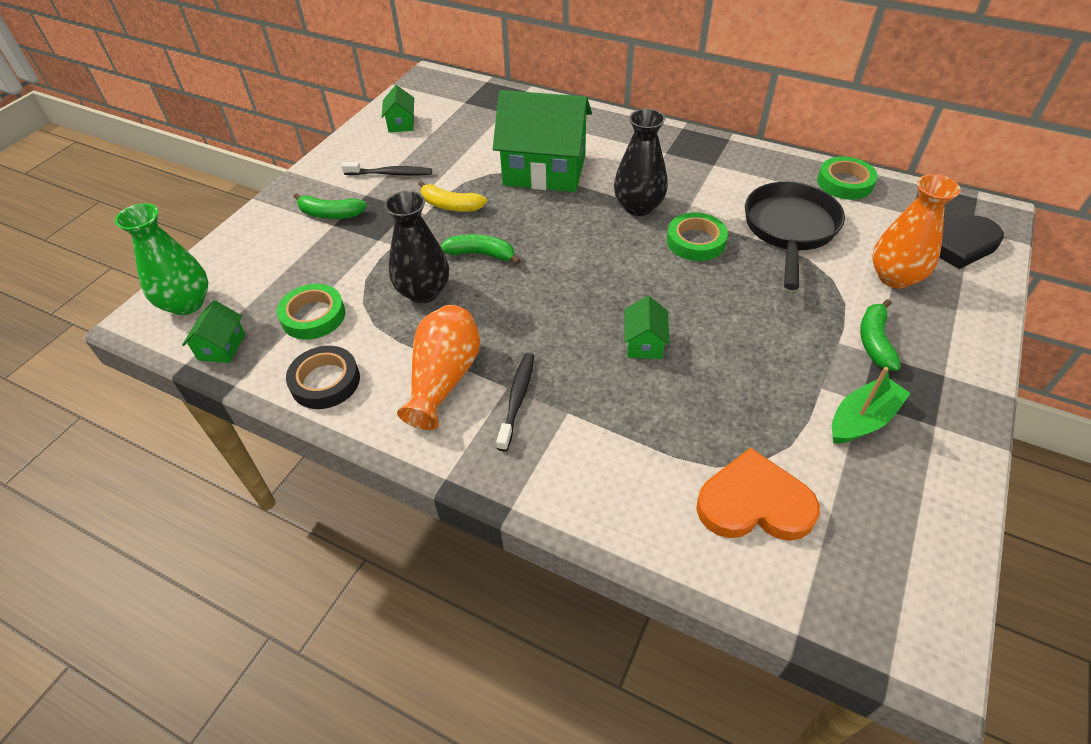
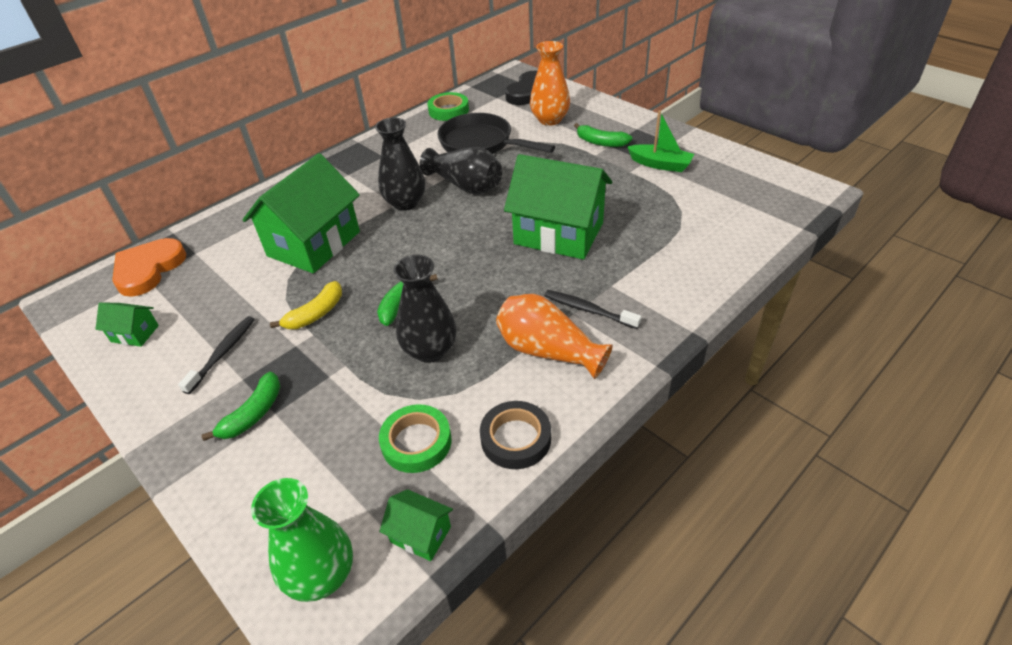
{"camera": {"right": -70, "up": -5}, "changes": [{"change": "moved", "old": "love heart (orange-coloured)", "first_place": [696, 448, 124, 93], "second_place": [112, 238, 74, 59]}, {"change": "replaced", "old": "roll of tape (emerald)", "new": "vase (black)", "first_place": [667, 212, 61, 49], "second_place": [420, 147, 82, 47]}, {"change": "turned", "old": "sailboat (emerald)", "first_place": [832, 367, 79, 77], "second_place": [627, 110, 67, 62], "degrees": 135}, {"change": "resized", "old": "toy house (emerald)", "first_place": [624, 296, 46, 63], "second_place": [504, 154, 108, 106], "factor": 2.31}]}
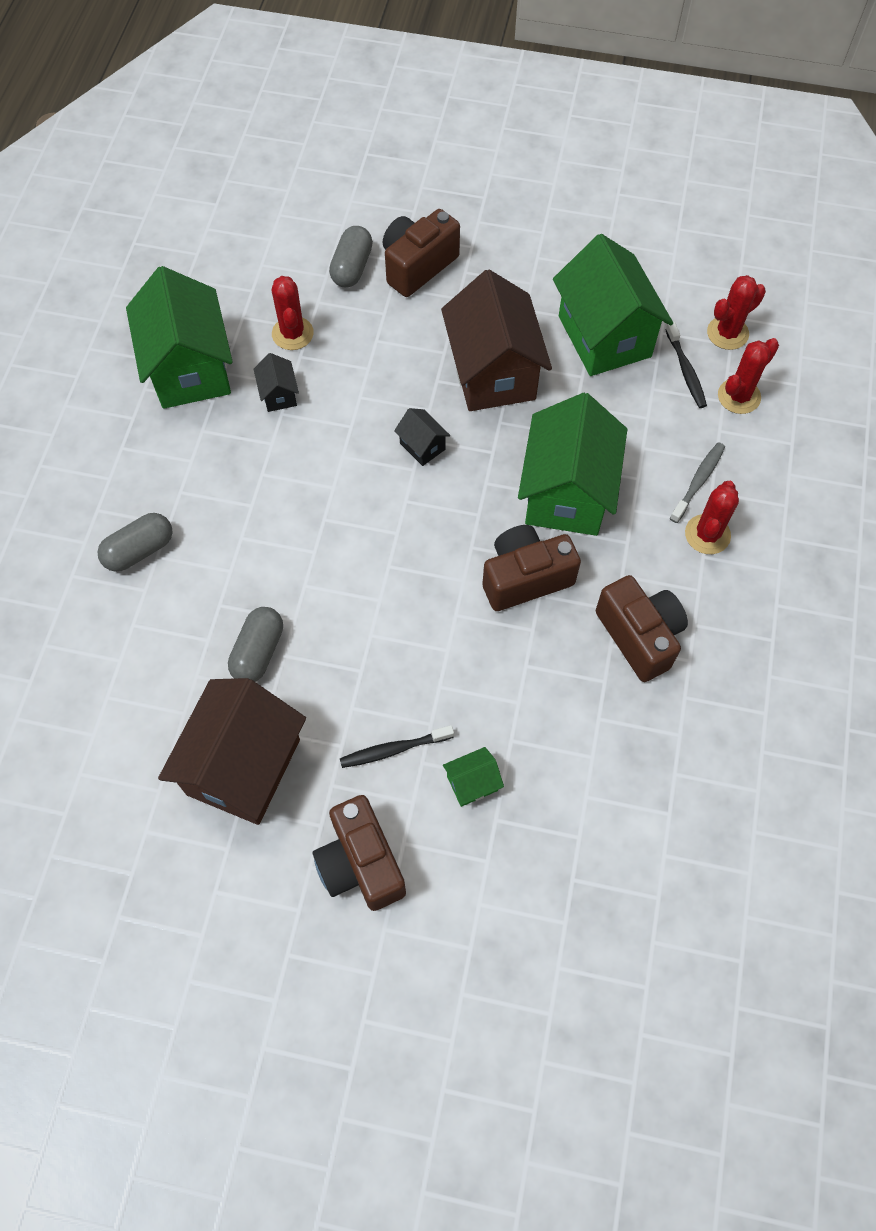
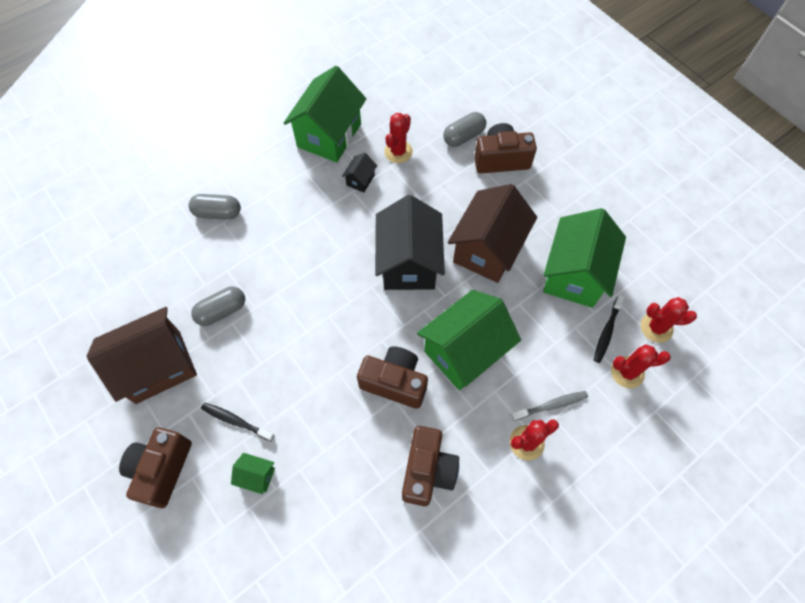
{"camera": {"right": 40, "up": 0}, "changes": [{"change": "resized", "old": "toy house (black)", "first_place": [394, 408, 56, 58], "second_place": [375, 195, 70, 95], "factor": 2.35}]}
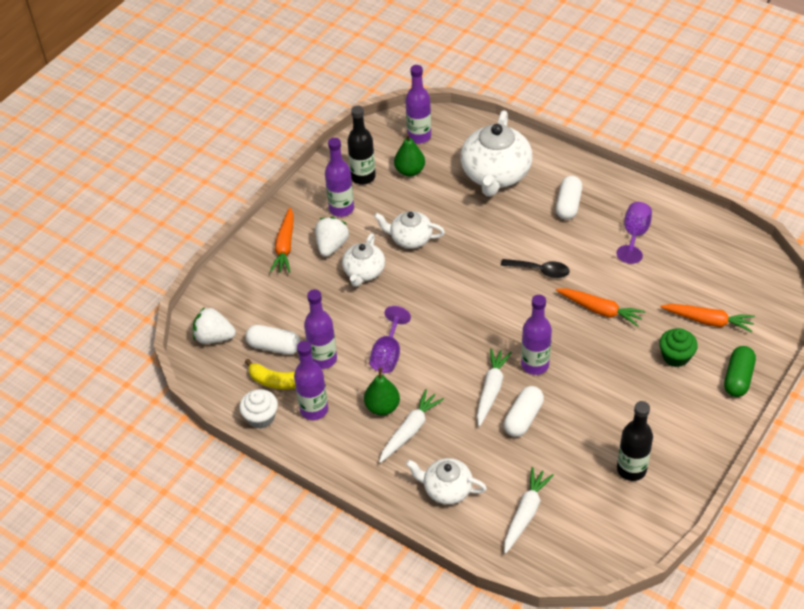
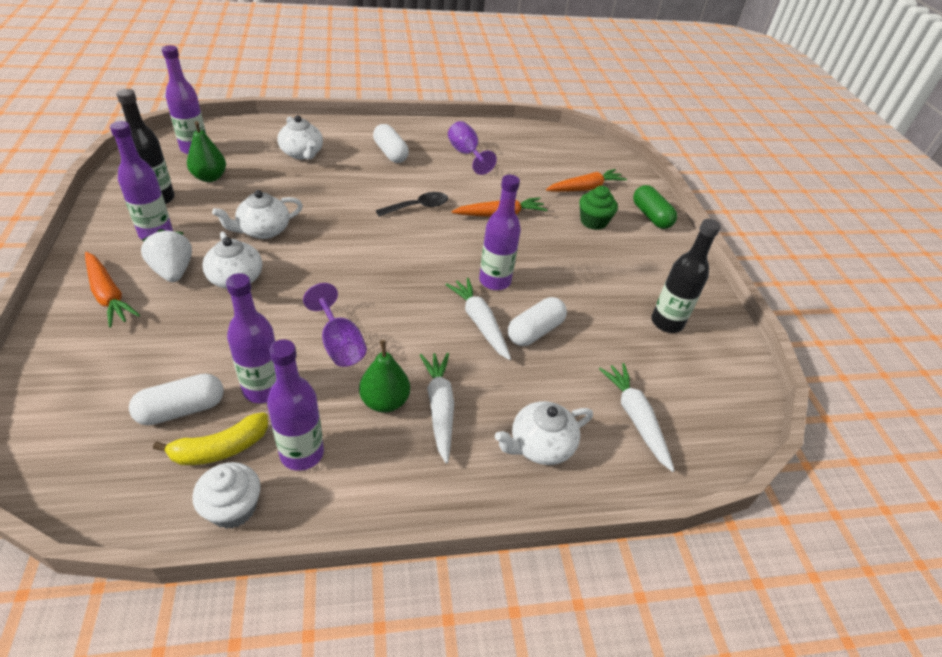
{"camera": {"right": -50, "up": -5}, "changes": [{"change": "removed", "old": "toy strawberry (snow-white)", "first_place": [193, 307, 43, 37]}, {"change": "turned", "old": "capsule (snow-white)", "first_place": [504, 386, 40, 51], "second_place": [508, 297, 59, 49], "degrees": 60}, {"change": "resized", "old": "tea pot (snow-white)", "first_place": [460, 111, 72, 86], "second_place": [278, 115, 45, 44], "factor": 0.57}]}
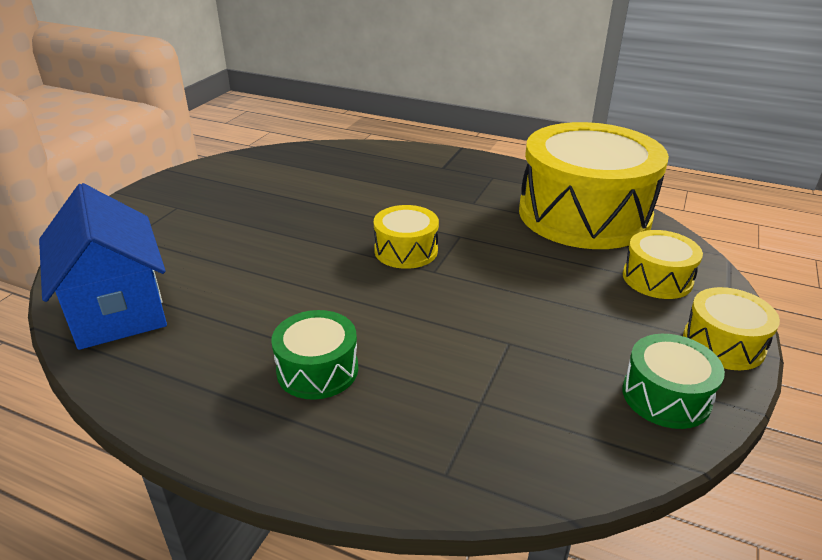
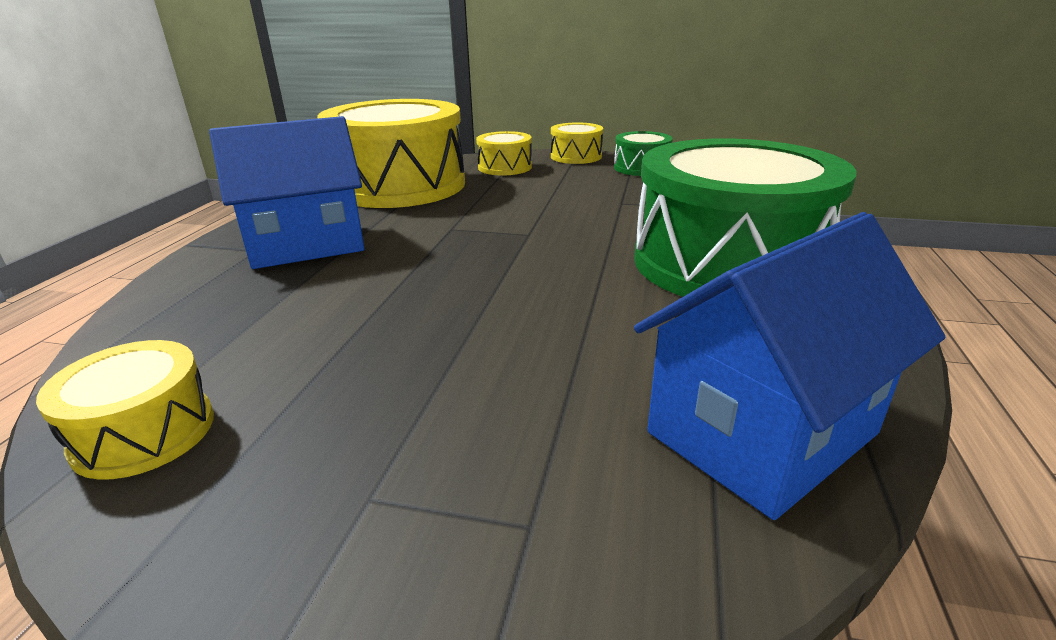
{"camera": {"right": -100, "up": -5}, "changes": [{"change": "added", "new": "toy house (cobalt)", "second_place": [209, 116, 156, 153]}, {"change": "moved", "old": "snare drum (golden)", "first_place": [374, 205, 65, 64], "second_place": [36, 340, 178, 140]}, {"change": "resized", "old": "snare drum (emerald)", "first_place": [271, 310, 87, 90], "second_place": [634, 138, 223, 159], "factor": 2.24}]}
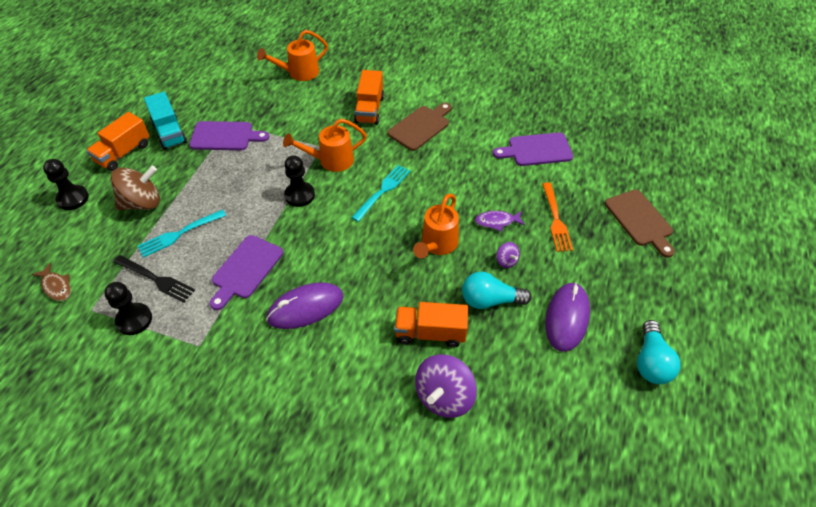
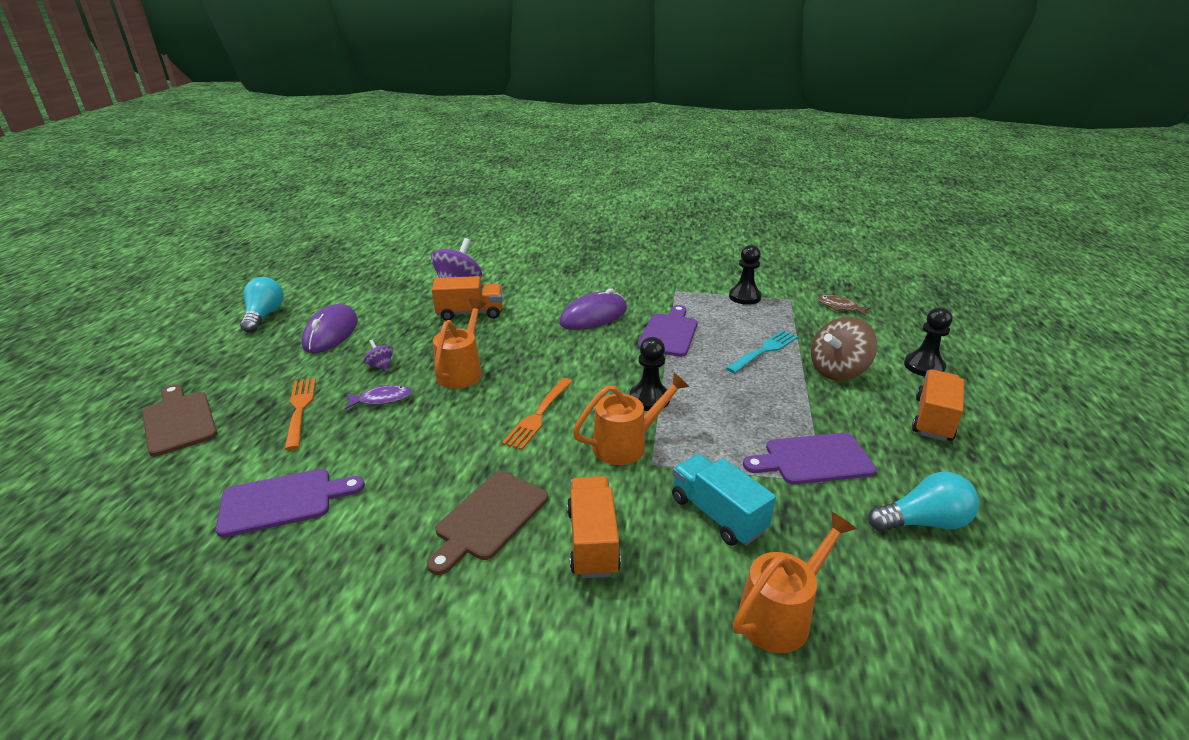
{"camera": {"right": 170, "up": -20}, "changes": [{"change": "removed", "old": "table fork (black)", "first_place": [113, 255, 82, 48]}, {"change": "moved", "old": "lorry (aqua)", "first_place": [144, 92, 43, 58], "second_place": [672, 454, 104, 92]}, {"change": "moved", "old": "bulb (aqua)", "first_place": [462, 271, 70, 38], "second_place": [868, 472, 111, 60]}, {"change": "recoloured", "old": "table fork (aqua)", "new": "table fork (orange-coloured)", "first_place": [351, 165, 59, 57], "second_place": [502, 378, 71, 72]}]}
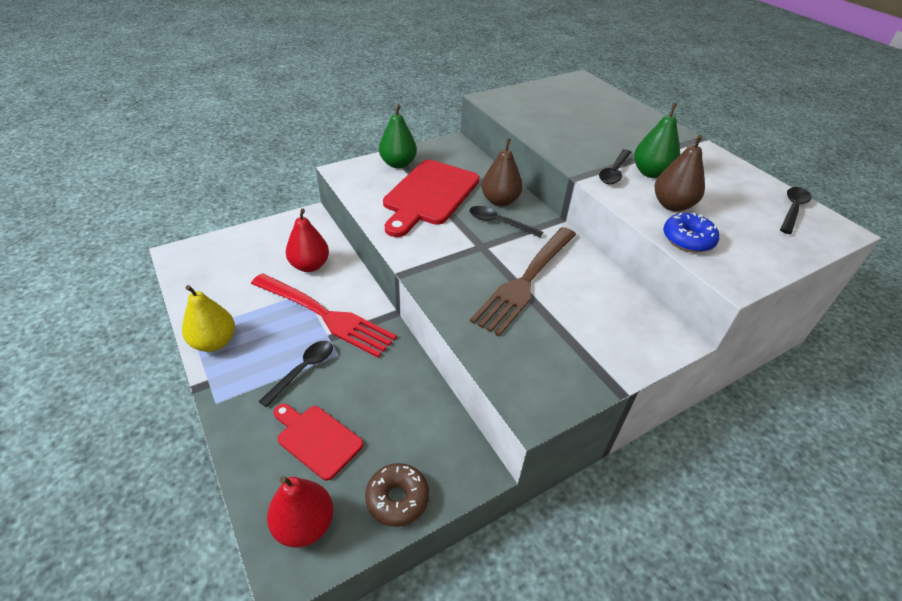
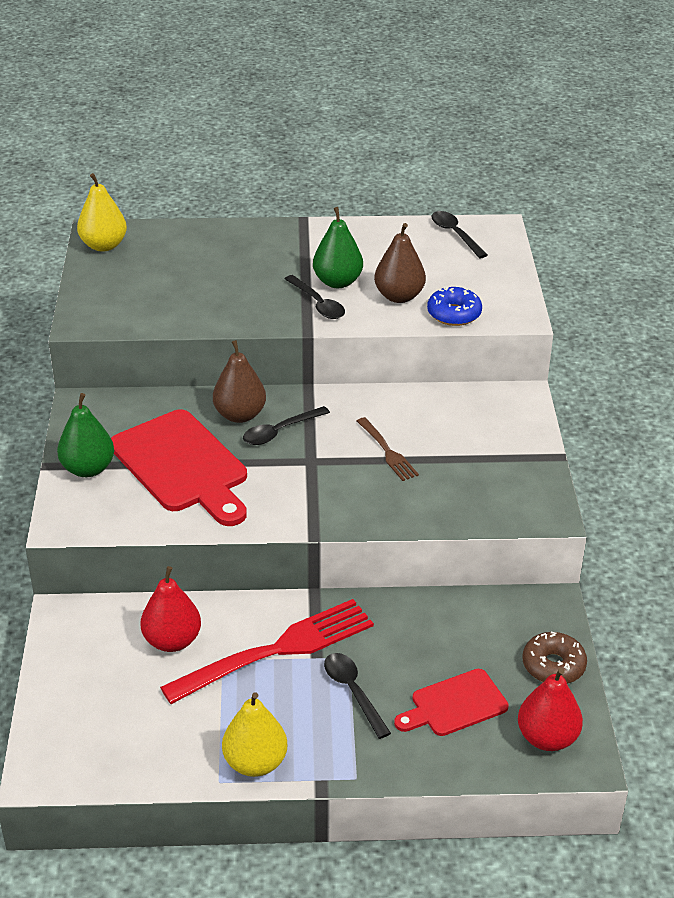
{"camera": {"right": -60, "up": -5}, "changes": [{"change": "added", "new": "toy pear (golden)", "second_place": [77, 173, 50, 79]}, {"change": "resized", "old": "table fork (dark brown)", "first_place": [470, 227, 106, 110], "second_place": [357, 417, 62, 64], "factor": 0.5}]}
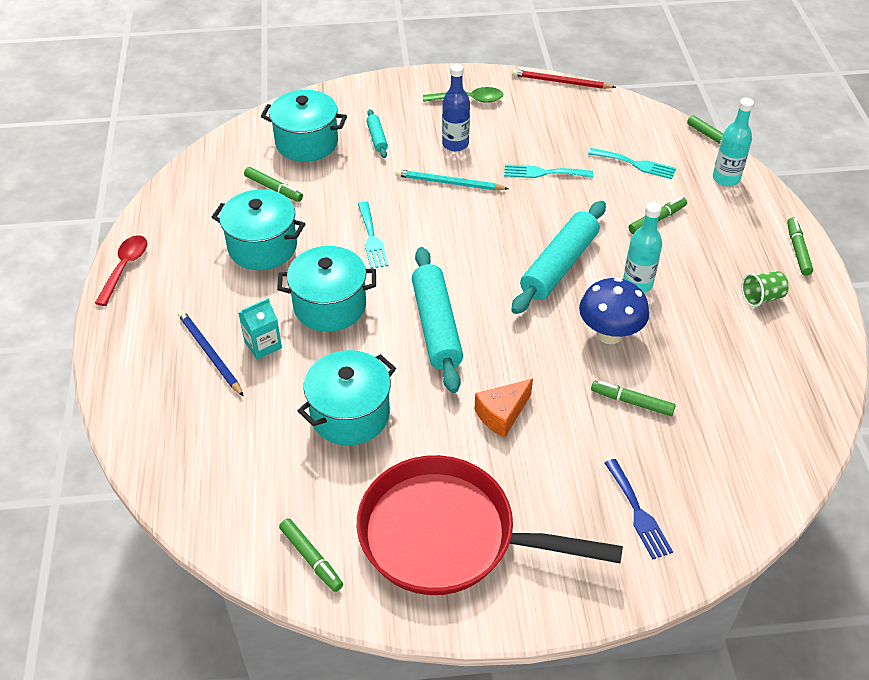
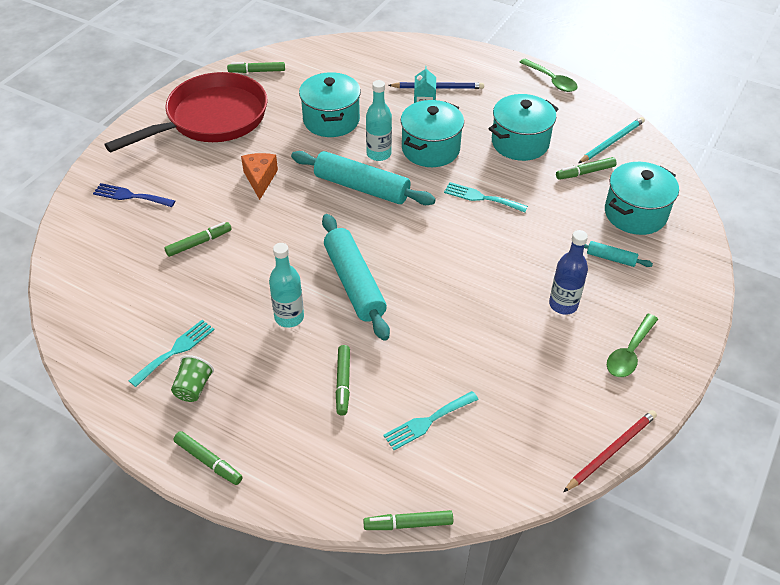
{"camera": {"right": 125, "up": 0}, "changes": [{"change": "removed", "old": "mushroom (cobalt)", "first_place": [579, 277, 70, 67]}, {"change": "moved", "old": "lead pencil (aqua)", "first_place": [396, 169, 113, 21], "second_place": [579, 117, 66, 46]}, {"change": "moved", "old": "table fork (aqua)", "first_place": [504, 164, 89, 14], "second_place": [129, 320, 86, 67]}, {"change": "moved", "old": "flask (aqua)", "first_place": [713, 98, 41, 88], "second_place": [366, 80, 26, 81]}, {"change": "recoloured", "old": "tablespoon (scarlet)", "new": "tablespoon (emerald)", "first_place": [95, 235, 52, 71], "second_place": [519, 59, 59, 33]}]}
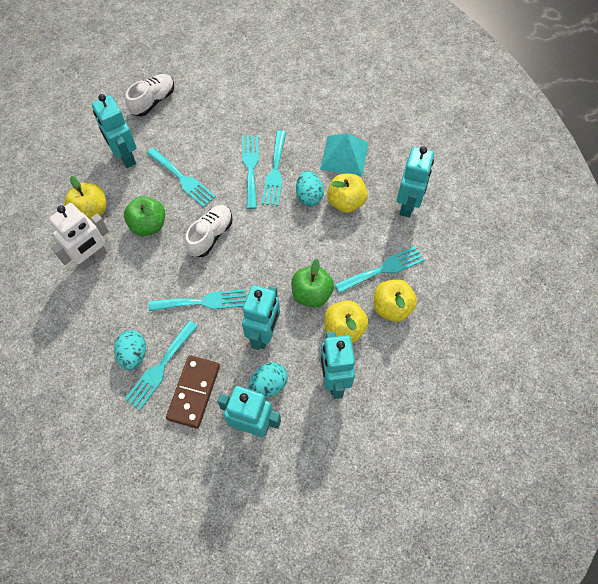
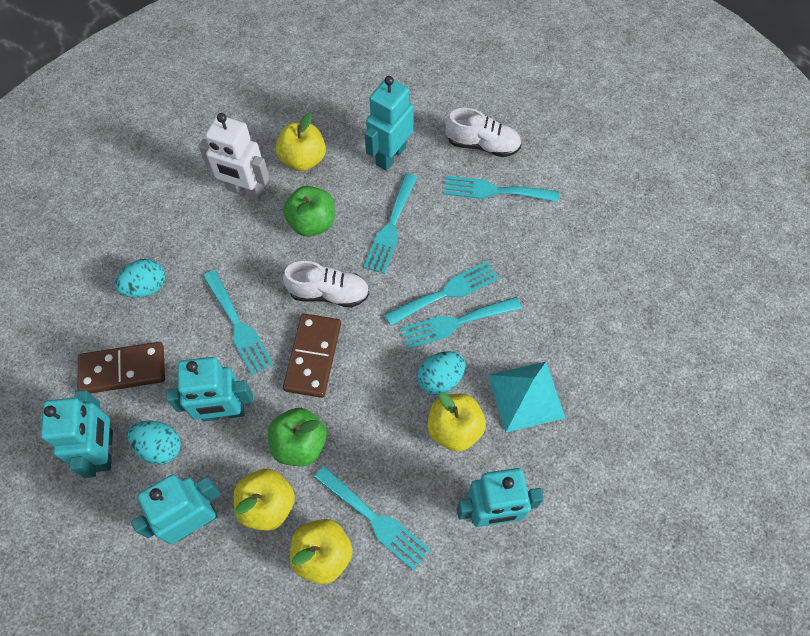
{"camera": {"right": 65, "up": 0}, "changes": [{"change": "added", "new": "domino piece (dark brown)", "second_place": [283, 314, 58, 84]}, {"change": "moved", "old": "table fork (aqua)", "first_place": [124, 320, 74, 90], "second_place": [444, 176, 115, 26]}]}
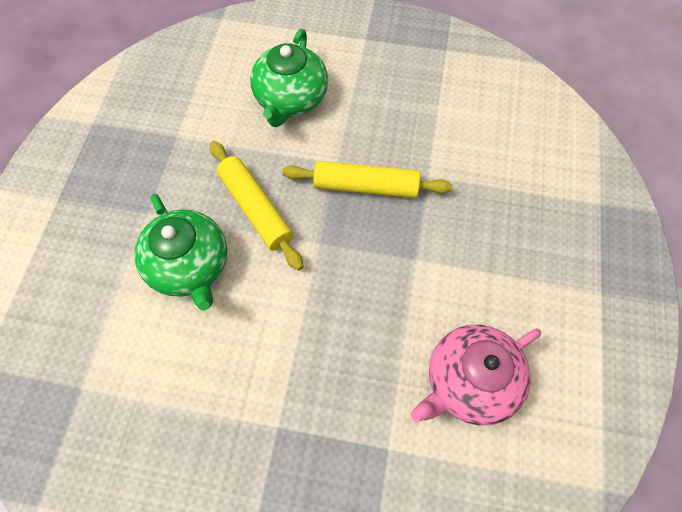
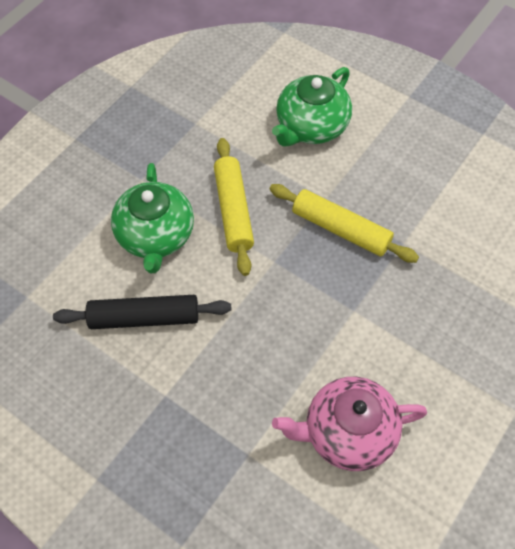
{"camera": {"right": 25, "up": -5}, "changes": [{"change": "added", "new": "dough roller (black)", "second_place": [53, 295, 179, 34]}]}
